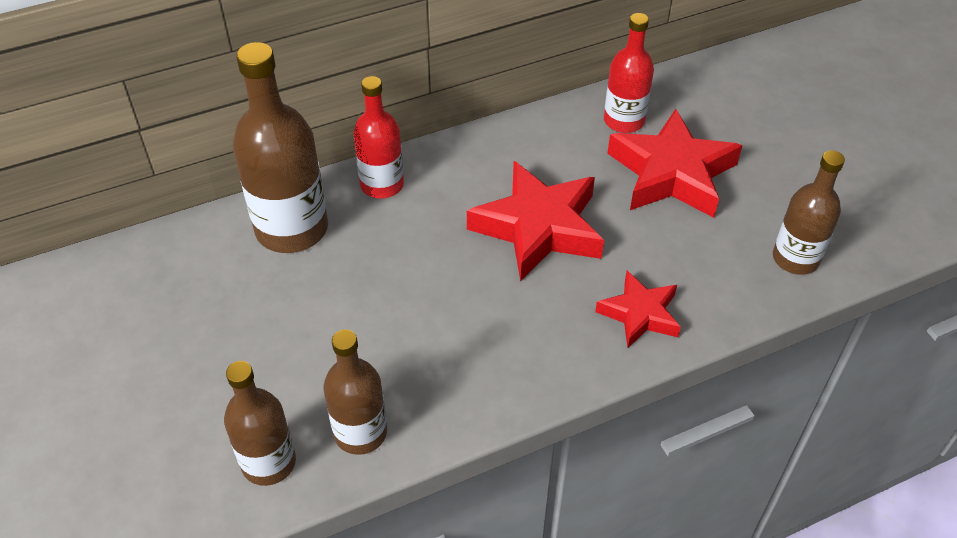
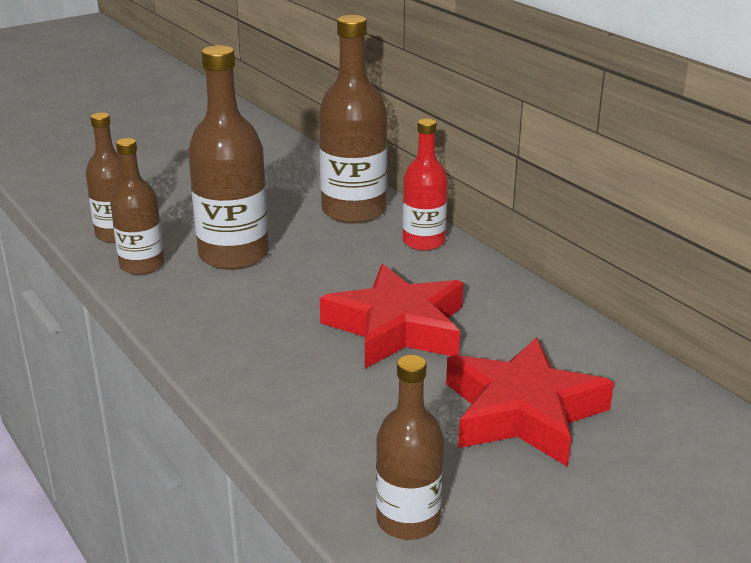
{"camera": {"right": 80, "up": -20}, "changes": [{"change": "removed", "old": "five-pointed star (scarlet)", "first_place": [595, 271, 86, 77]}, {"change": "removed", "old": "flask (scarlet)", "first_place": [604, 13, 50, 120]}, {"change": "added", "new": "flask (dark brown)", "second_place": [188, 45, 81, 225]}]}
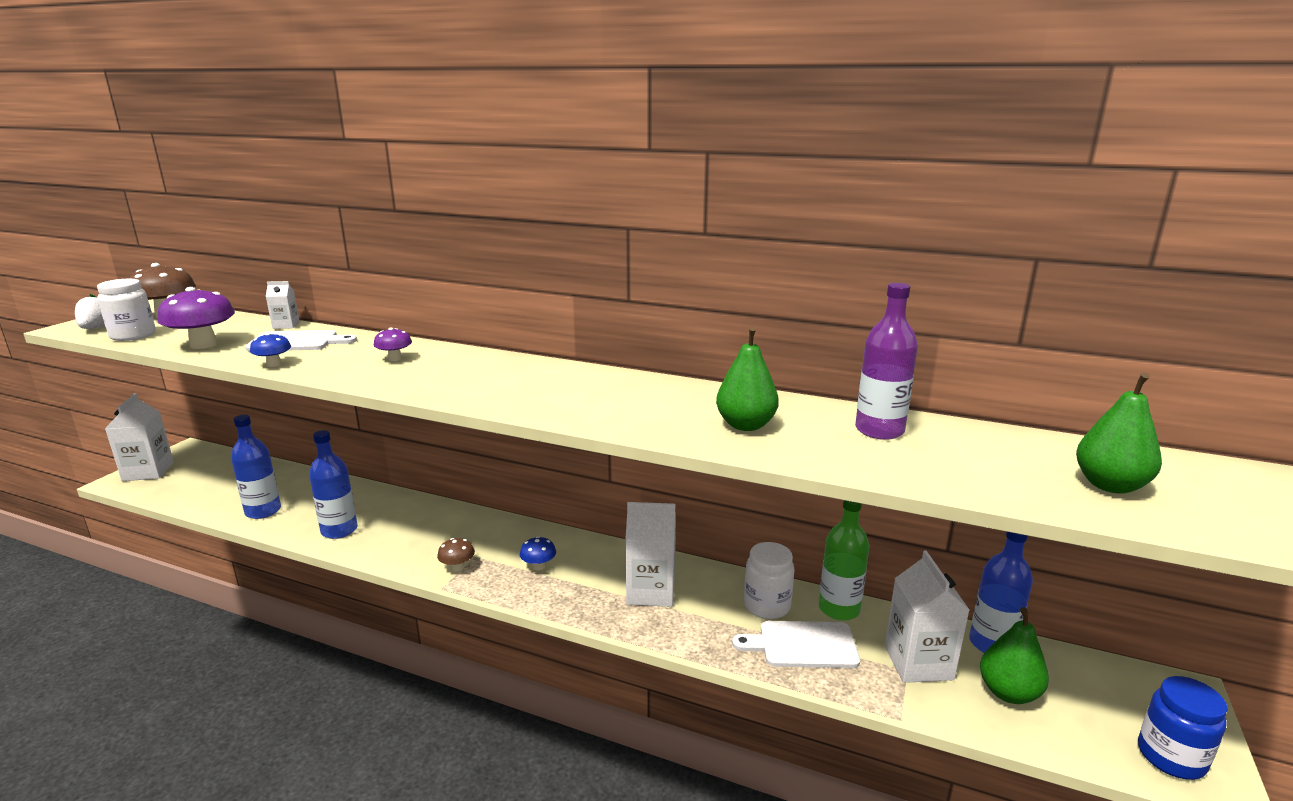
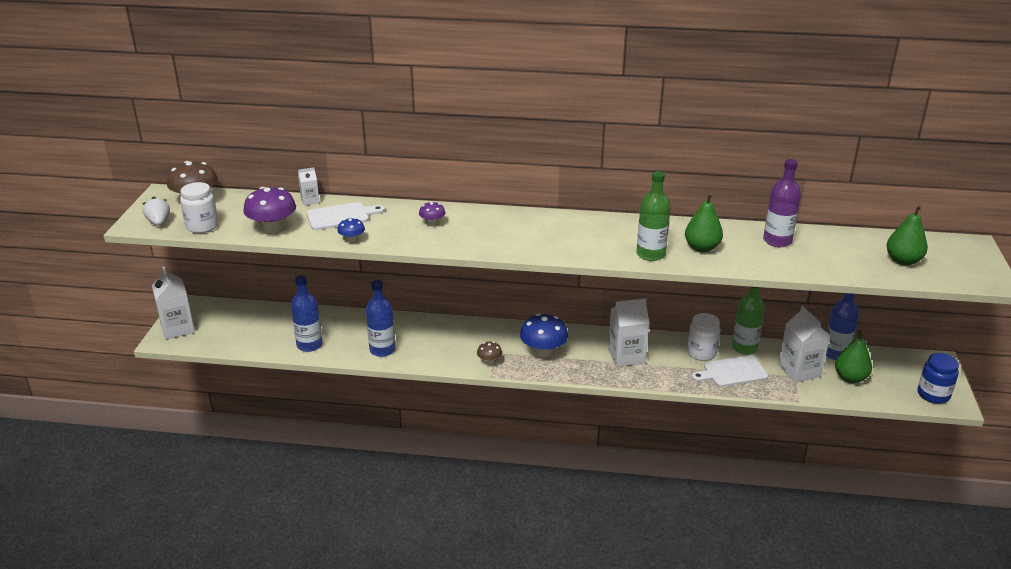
{"camera": {"right": -15, "up": 10}, "changes": [{"change": "added", "new": "flask (emerald)", "second_place": [637, 171, 34, 90]}, {"change": "resized", "old": "mushroom (cobalt)", "first_place": [520, 536, 36, 34], "second_place": [520, 313, 48, 45], "factor": 1.92}]}
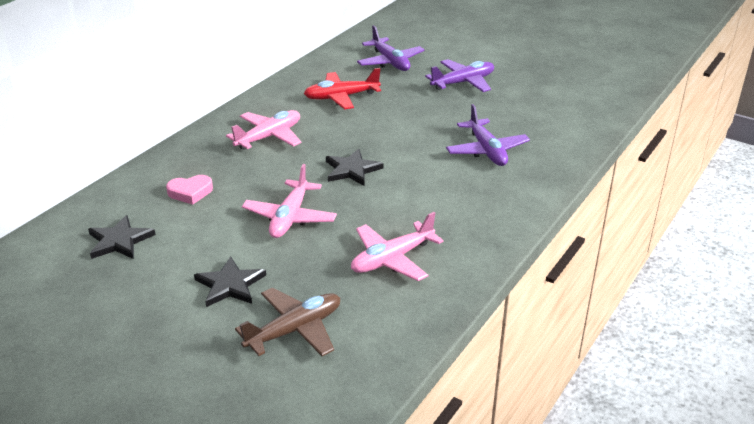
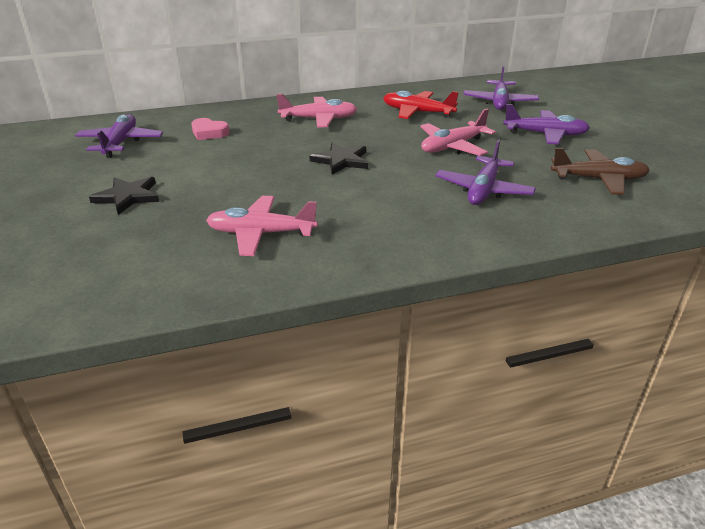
{"camera": {"right": 40, "up": 0}, "changes": [{"change": "moved", "old": "plane (dark brown)", "first_place": [235, 288, 105, 68], "second_place": [551, 148, 99, 47]}, {"change": "moved", "old": "plane (rose-pink)", "first_place": [242, 164, 95, 74], "second_place": [420, 108, 76, 48]}, {"change": "replaced", "old": "five-pointed star (black)", "new": "plane (violet)", "first_place": [88, 215, 68, 44], "second_place": [75, 114, 88, 44]}]}
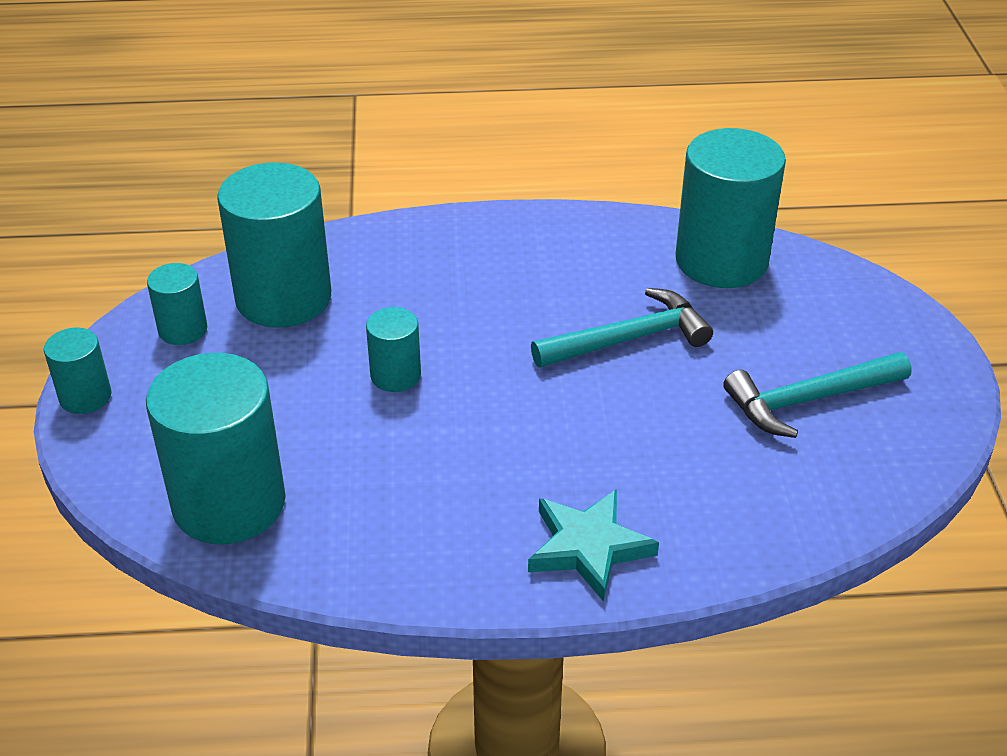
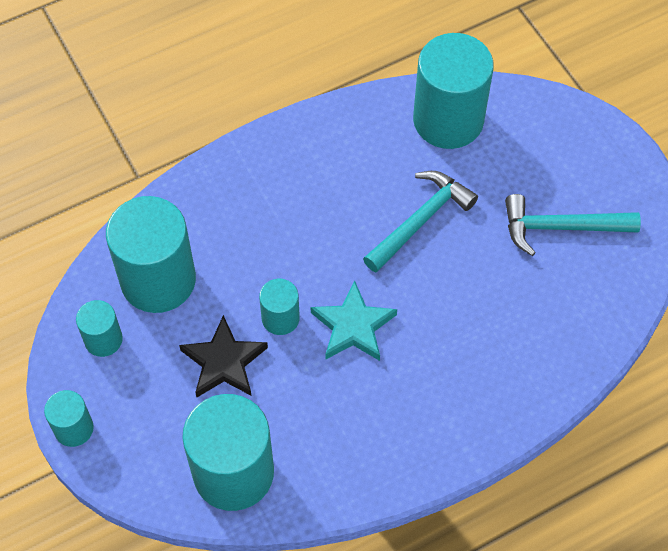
{"camera": {"right": -25, "up": 20}, "changes": [{"change": "added", "new": "five-pointed star (black)", "second_place": [179, 315, 89, 82]}, {"change": "moved", "old": "five-pointed star (aqua)", "first_place": [528, 489, 131, 113], "second_place": [311, 280, 86, 81]}, {"change": "turned", "old": "carpenter's hammer (aqua)", "first_place": [723, 352, 188, 86], "second_place": [505, 194, 136, 62], "degrees": 45}]}
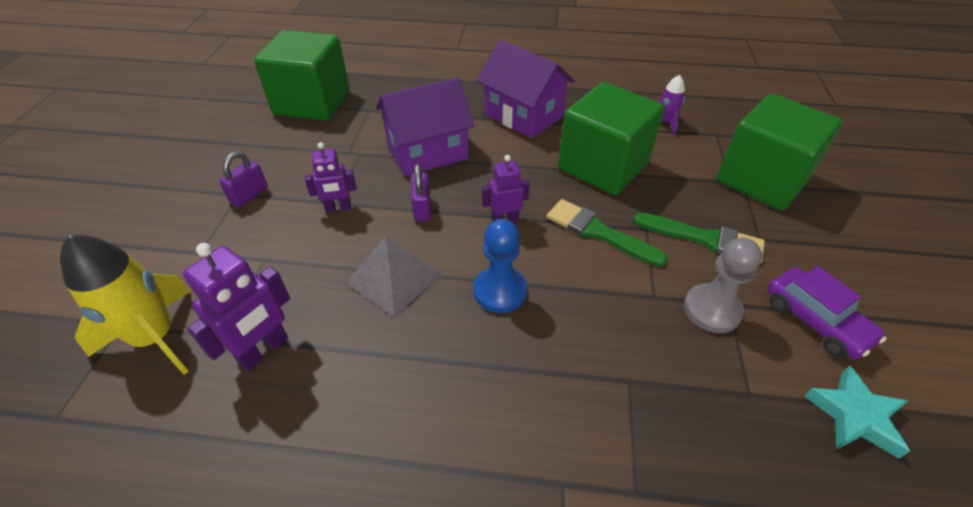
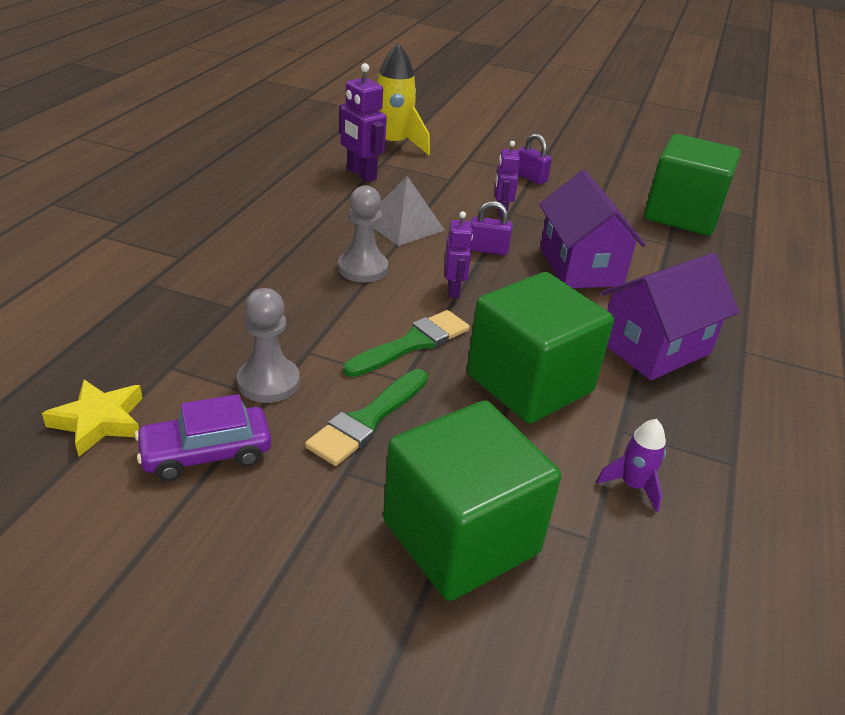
{"camera": {"right": 100, "up": -10}, "changes": [{"change": "recoloured", "old": "pawn (cobalt)", "new": "pawn (ash-grey)", "first_place": [474, 219, 53, 94], "second_place": [338, 185, 50, 98]}, {"change": "recoloured", "old": "five-pointed star (aqua)", "new": "five-pointed star (golden)", "first_place": [804, 365, 106, 94], "second_place": [42, 379, 100, 78]}]}
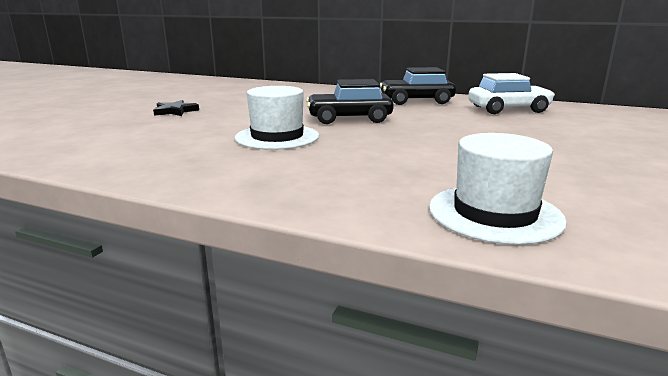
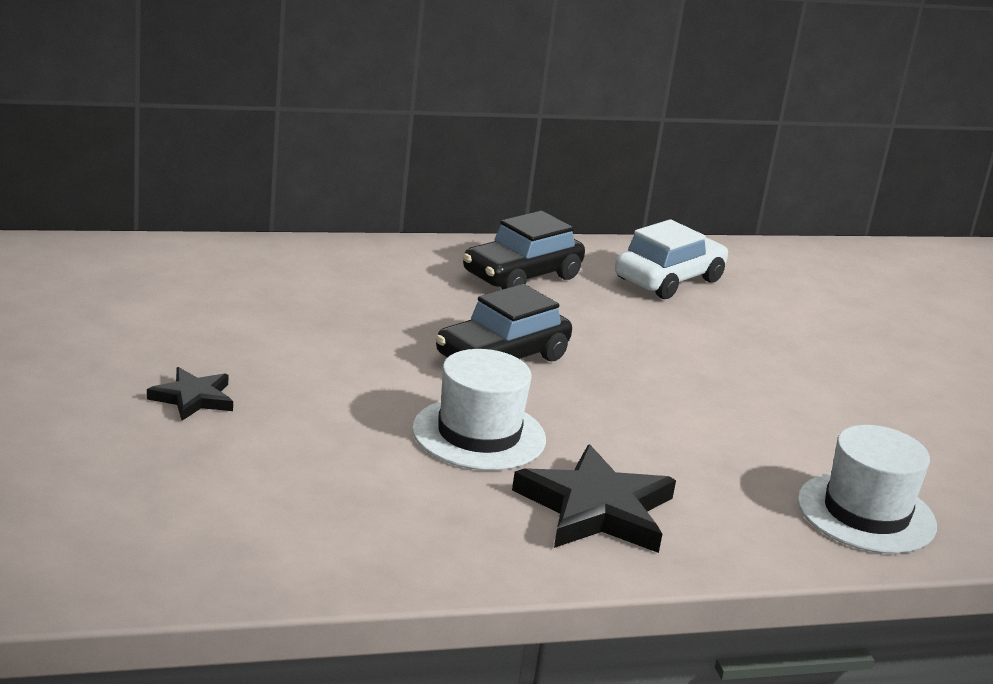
{"camera": {"right": -40, "up": 5}, "changes": [{"change": "added", "new": "five-pointed star (black)", "second_place": [512, 444, 164, 109]}]}
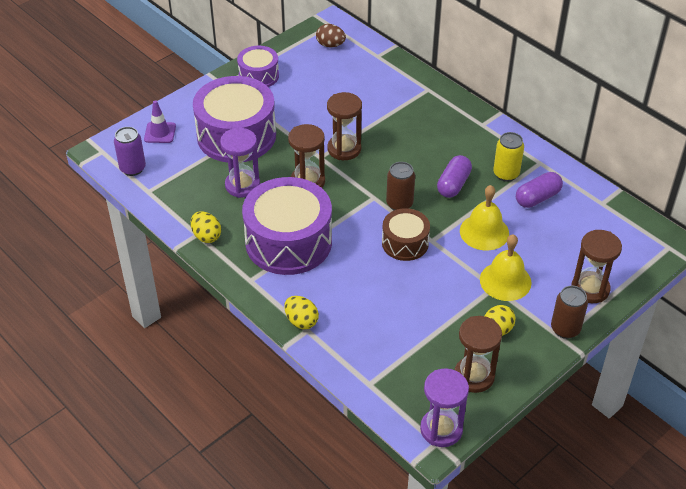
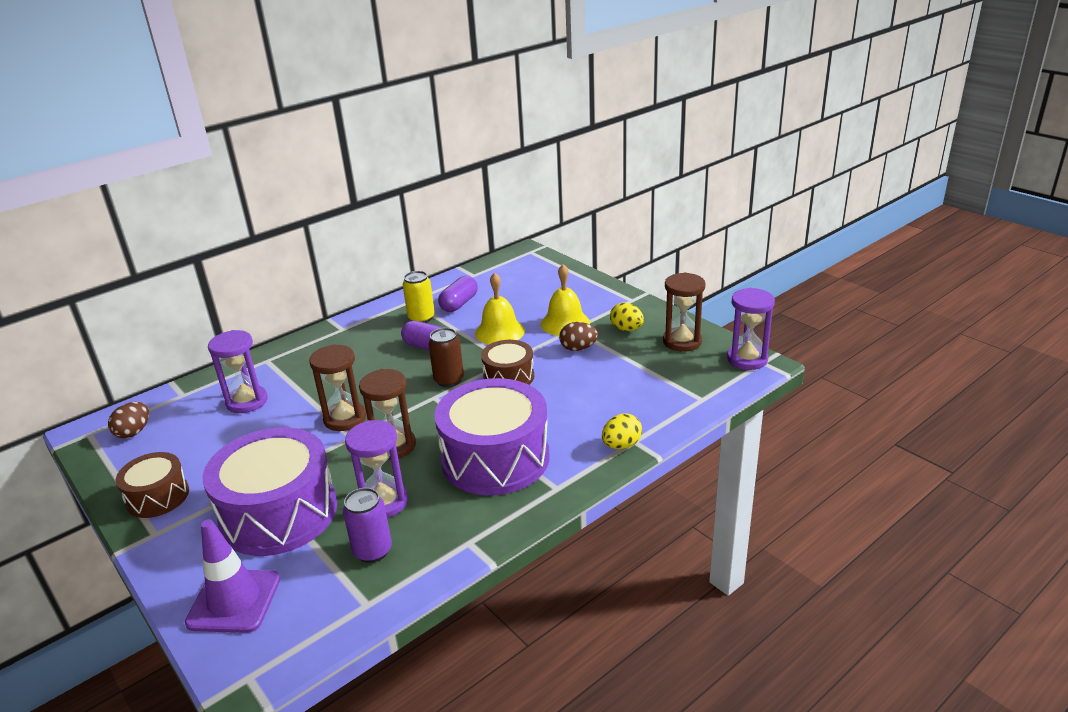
{"camera": {"right": -85, "up": -15}, "changes": [{"change": "removed", "old": "toy egg (golden)", "first_place": [191, 211, 30, 32]}, {"change": "removed", "old": "tin (dark brown)", "first_place": [551, 286, 37, 53]}, {"change": "removed", "old": "hourglass (dark brown)", "first_place": [571, 230, 51, 73]}, {"change": "added", "new": "hourglass (violet)", "second_place": [208, 330, 60, 83]}, {"change": "added", "new": "toy egg (dark brown)", "second_place": [559, 322, 39, 29]}, {"change": "moved", "old": "tin (violet)", "first_place": [114, 127, 32, 49], "second_place": [343, 488, 49, 75]}, {"change": "recoloured", "old": "snare drum (violet)", "new": "snare drum (dark brown)", "first_place": [237, 46, 42, 41], "second_place": [116, 452, 73, 66]}, {"change": "turned", "old": "capsule (violet)", "first_place": [516, 172, 47, 36], "second_place": [438, 276, 40, 36], "degrees": 60}, {"change": "resized", "old": "traffic cone (violet)", "first_place": [144, 100, 32, 43], "second_place": [185, 519, 95, 114], "factor": 1.59}]}
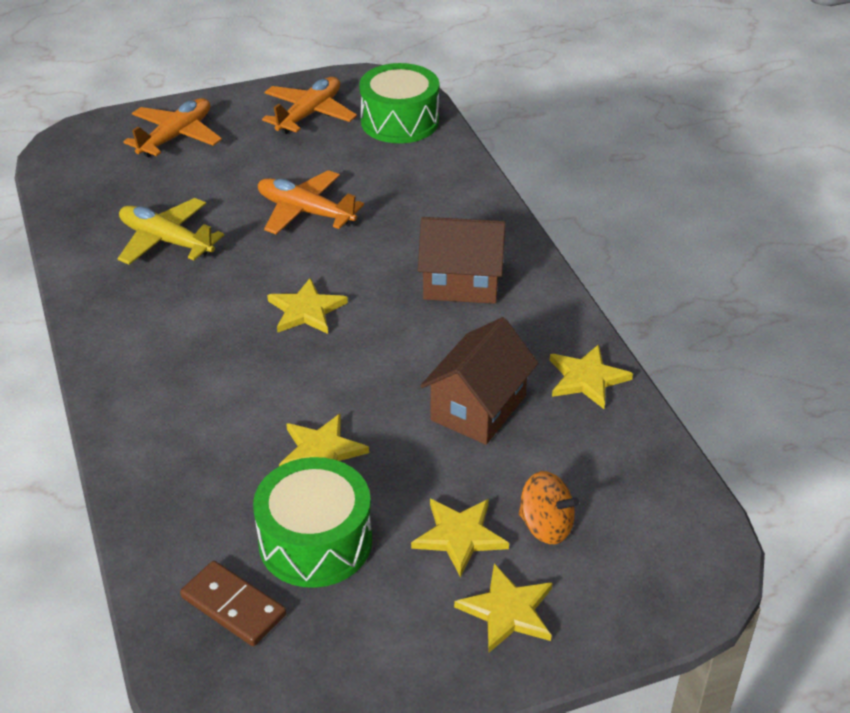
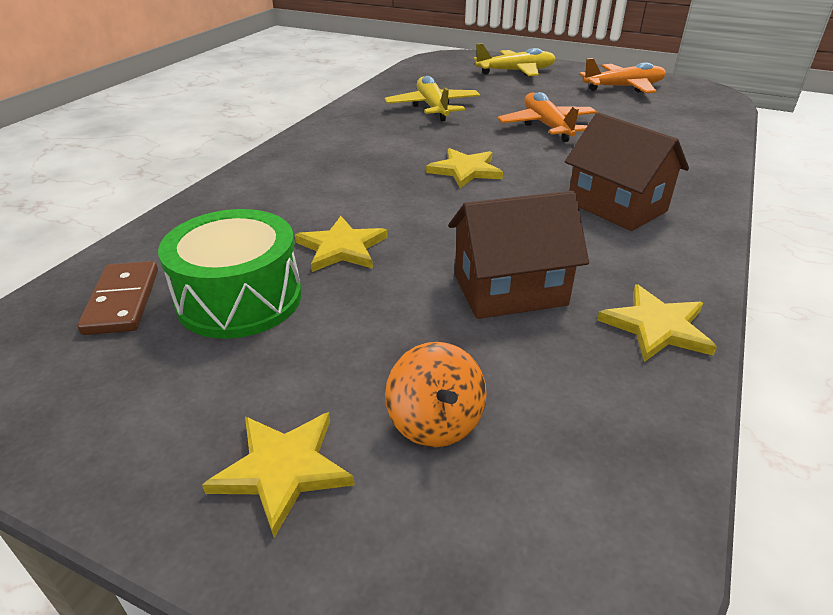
{"camera": {"right": 45, "up": -5}, "changes": [{"change": "removed", "old": "snare drum (emerald)", "first_place": [359, 63, 80, 80]}, {"change": "removed", "old": "five-pointed star (golden)", "first_place": [411, 499, 98, 78]}, {"change": "recoloured", "old": "plane (orange-coloured)", "new": "plane (golden)", "first_place": [123, 98, 99, 59], "second_place": [474, 43, 82, 33]}]}
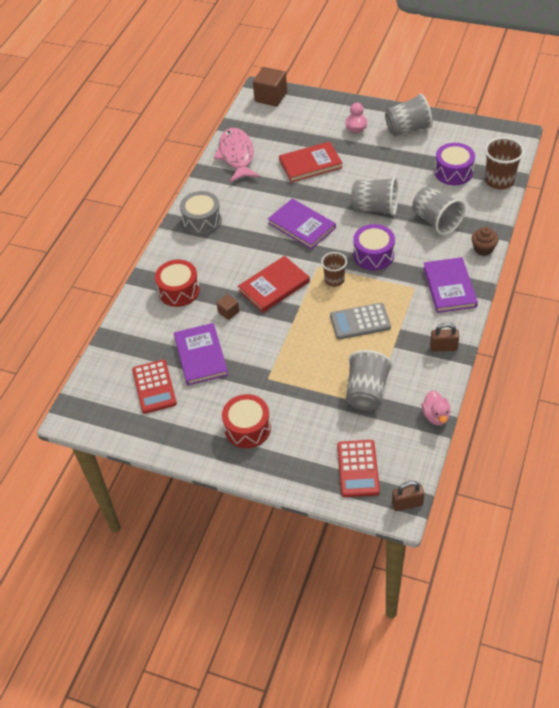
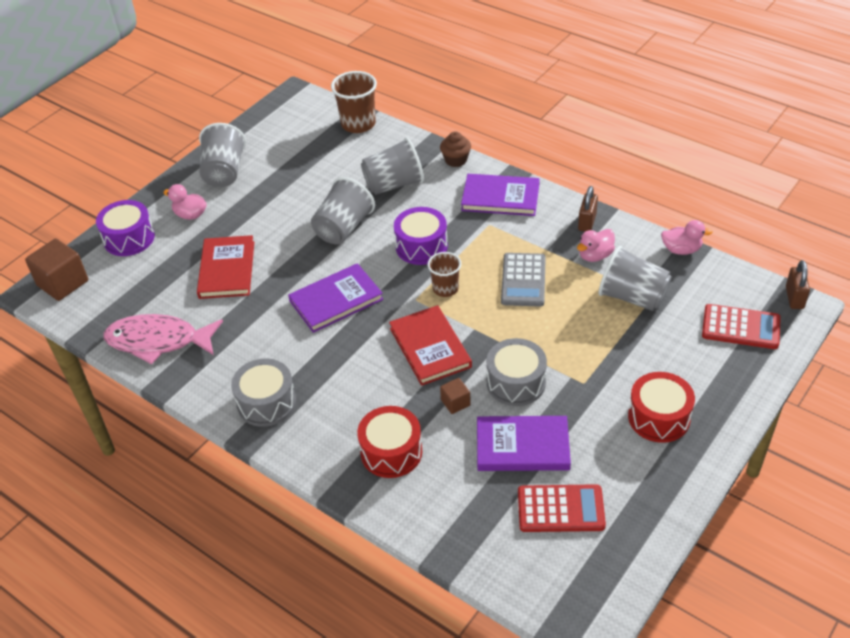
{"camera": {"right": -75, "up": -5}, "changes": [{"change": "added", "new": "snare drum (ash-grey)", "second_place": [486, 338, 61, 68]}, {"change": "added", "new": "rubber duck (rose-pink)", "second_place": [577, 229, 38, 33]}, {"change": "moved", "old": "snare drum (violet)", "first_place": [434, 143, 41, 42], "second_place": [96, 200, 59, 56]}]}
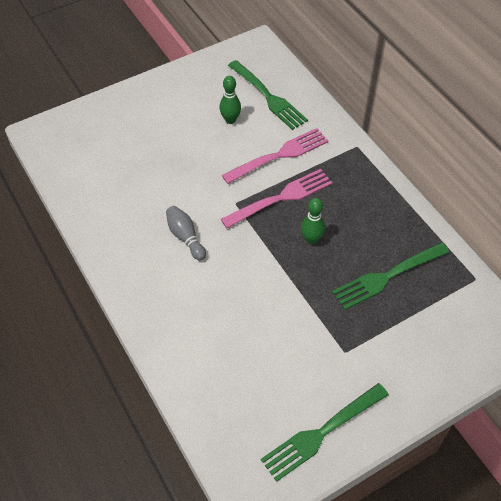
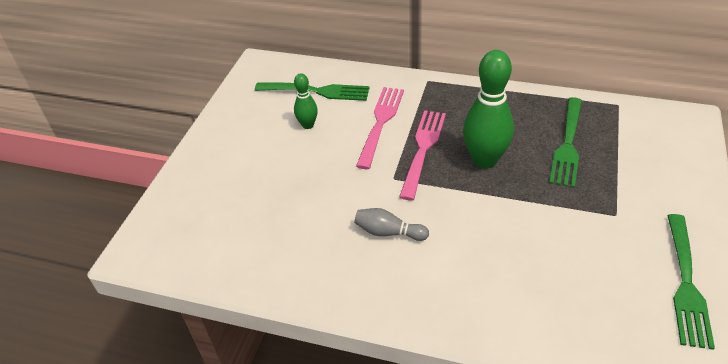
{"camera": {"right": -40, "up": -10}, "changes": [{"change": "resized", "old": "skittle (emerald)", "first_place": [301, 198, 24, 47], "second_place": [463, 50, 51, 119], "factor": 1.91}]}
